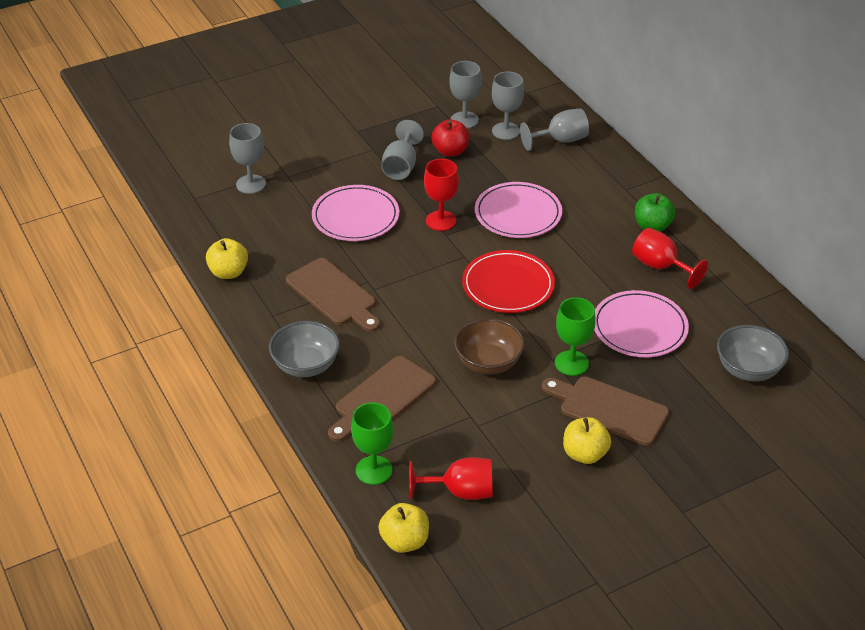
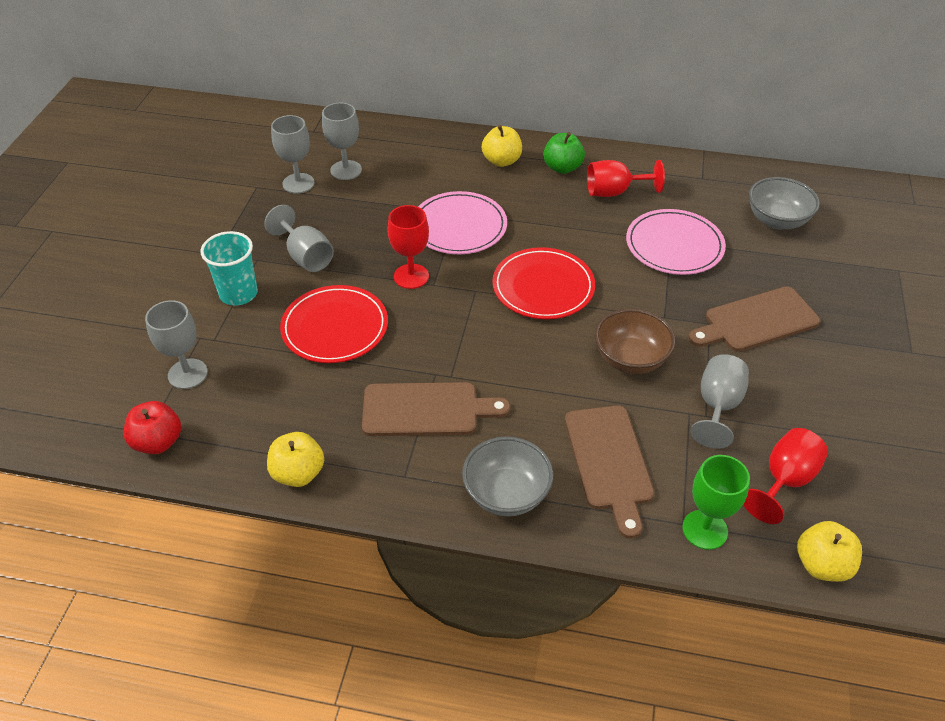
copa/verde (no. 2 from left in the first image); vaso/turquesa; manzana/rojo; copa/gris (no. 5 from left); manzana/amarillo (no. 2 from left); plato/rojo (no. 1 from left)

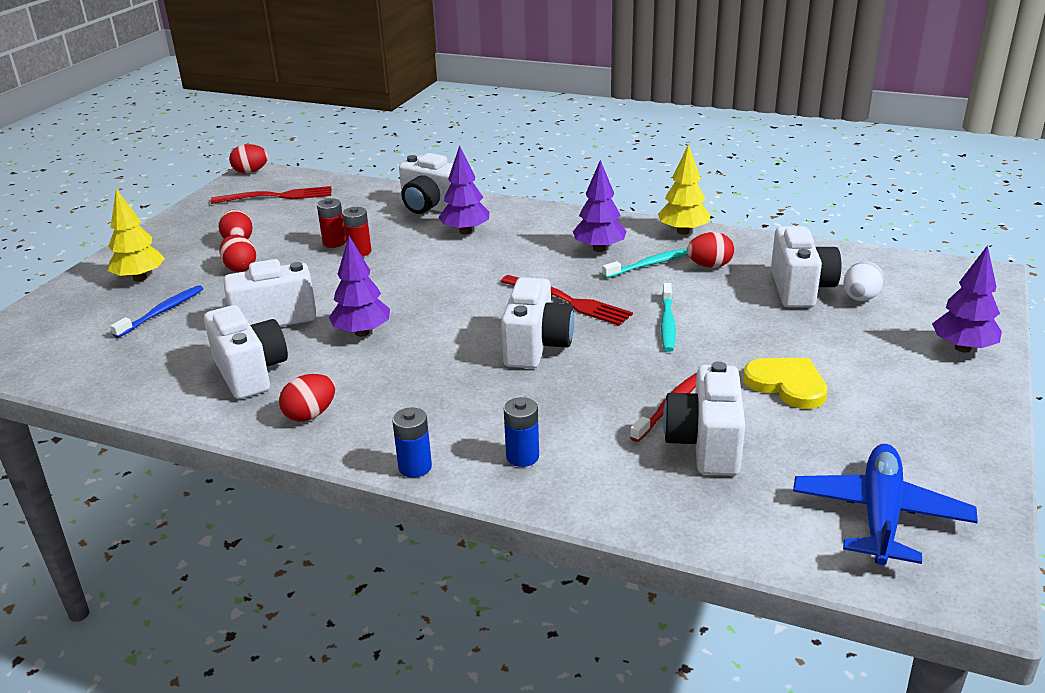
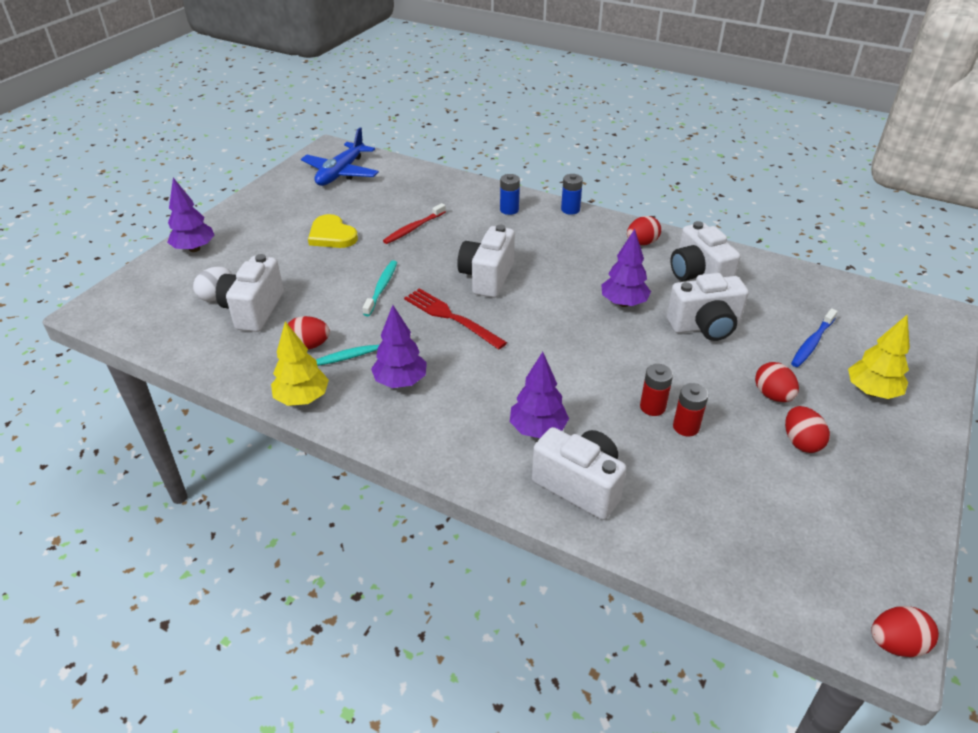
tenedor/rojo (no. 1 from left in the first image); cámara/blanco (no. 5 from left in the first image)

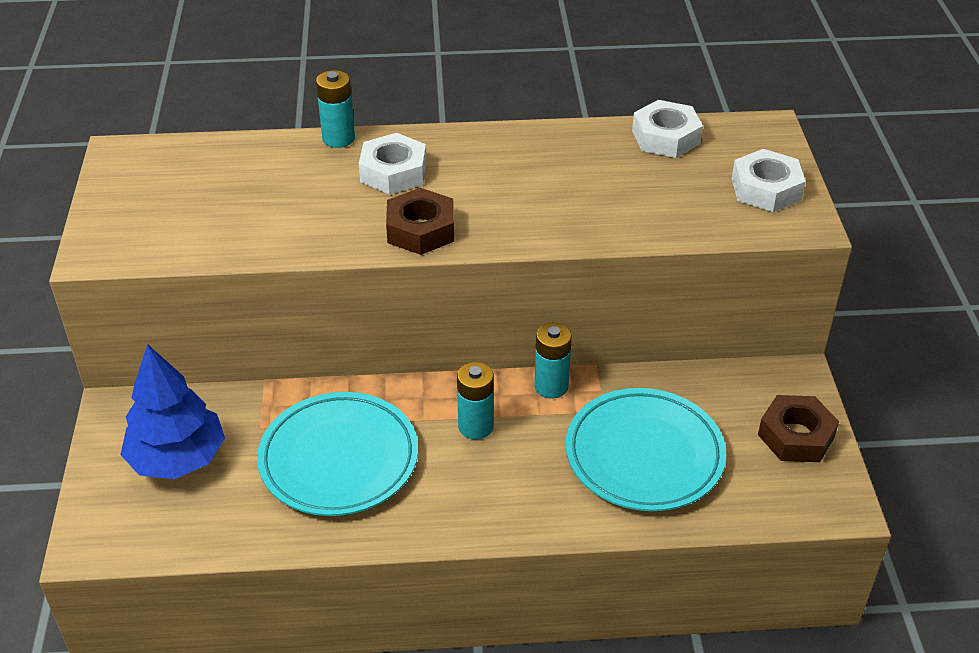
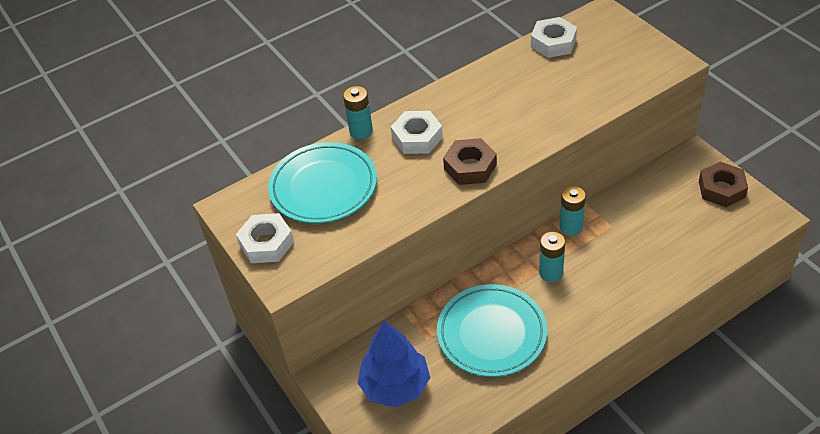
plato/turquesa (no. 1 from left); tuerca/blanco (no. 1 from left)

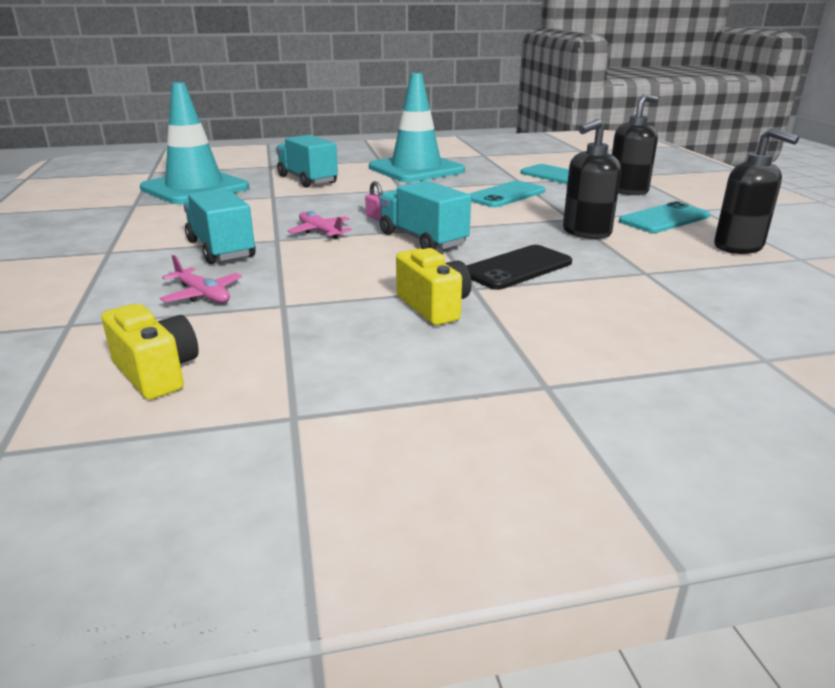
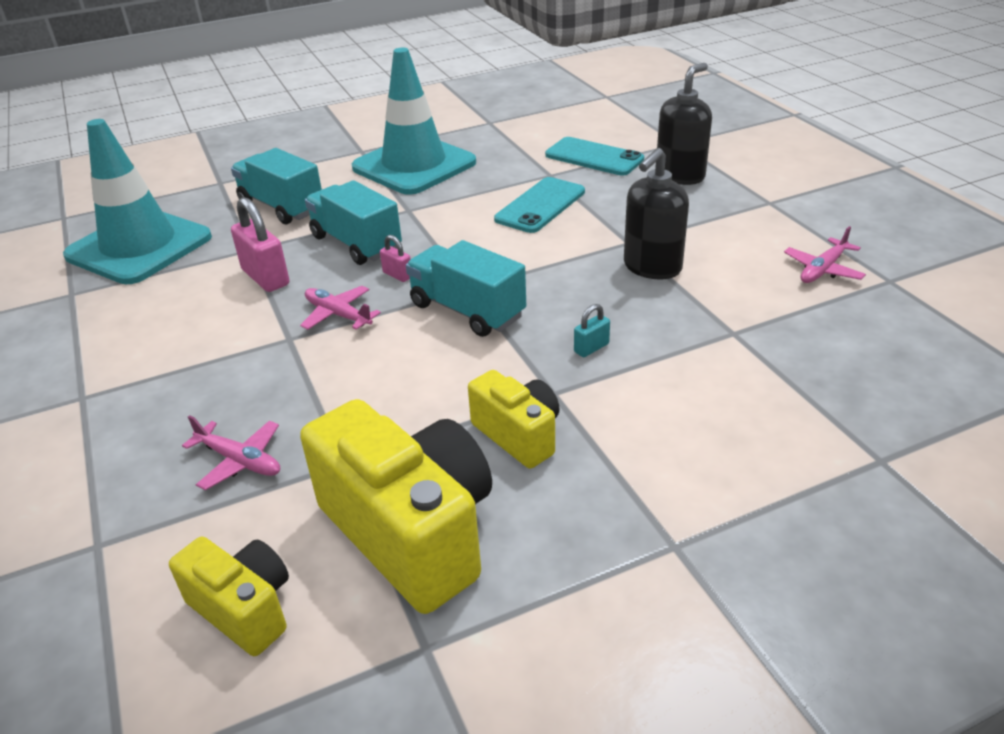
móvil/turquesa (no. 3 from left in the first image); candado/rosa (no. 1 from left); cámara/amarillo (no. 2 from left); camión/turquesa (no. 2 from left); candado/turquesa; avión/rosa (no. 3 from left)

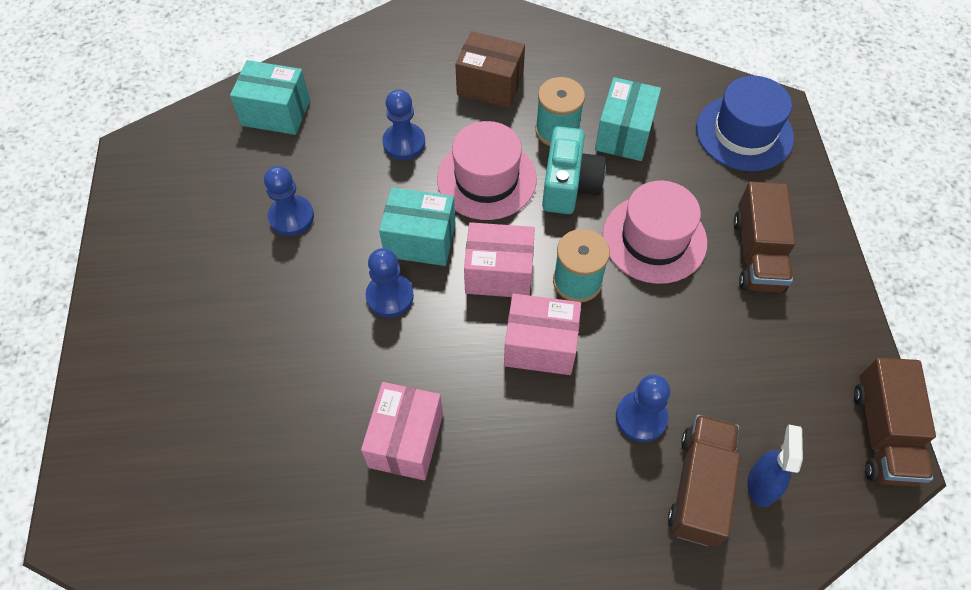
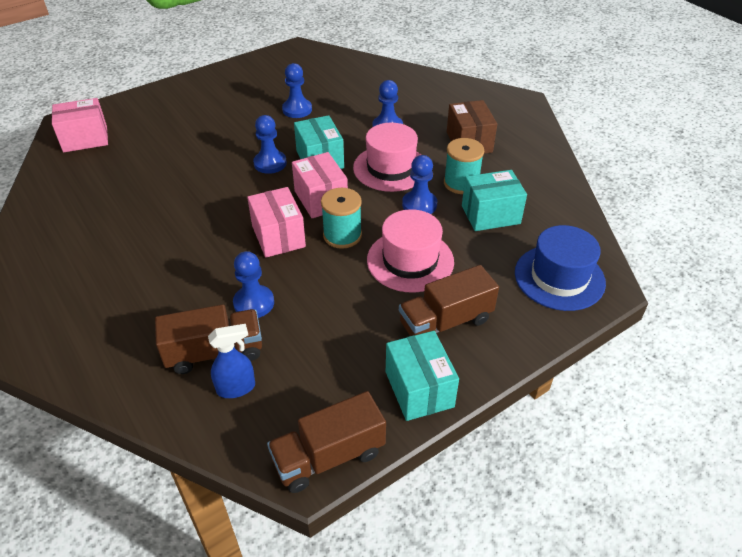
caja/turquesa (no. 2 from left); caja/rosa (no. 1 from left); peón/azul (no. 5 from left)

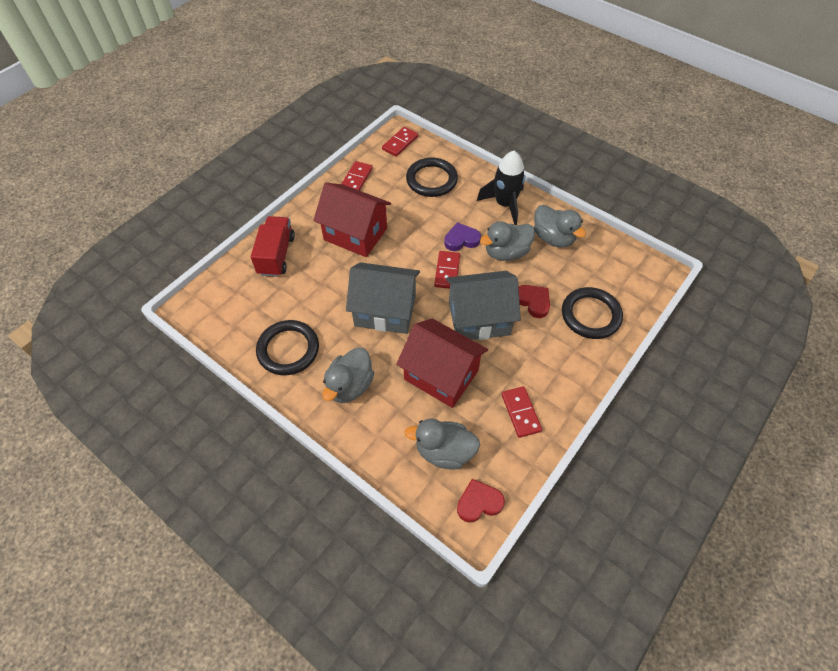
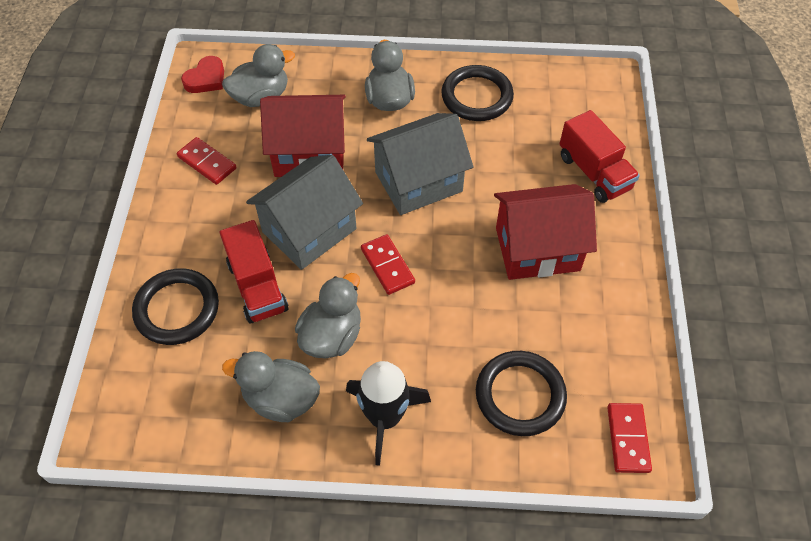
ficha de dominó/rojo (no. 1 from left in the first image); corazón/morado; camión/rojo (no. 1 from left)

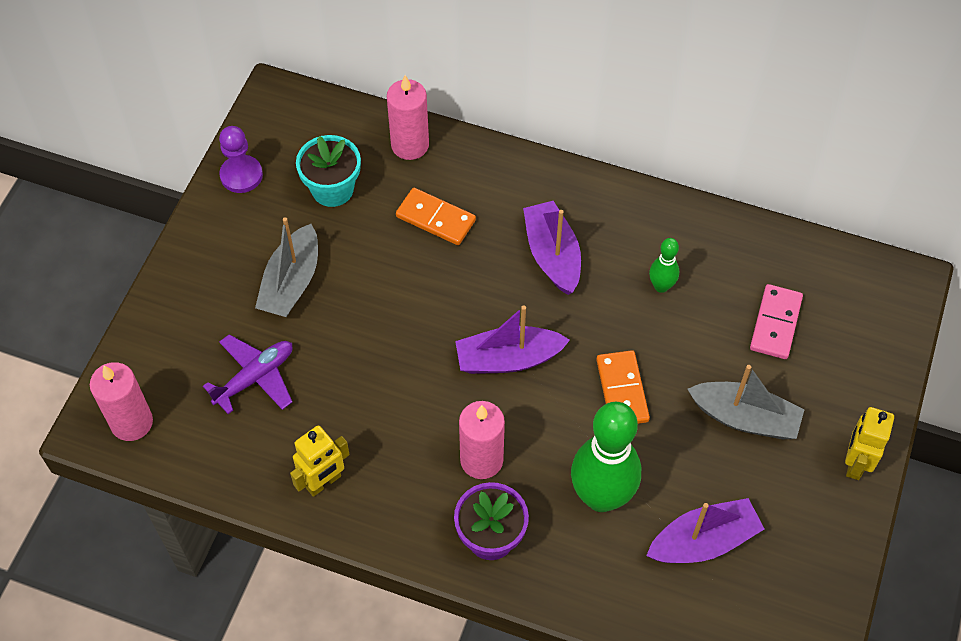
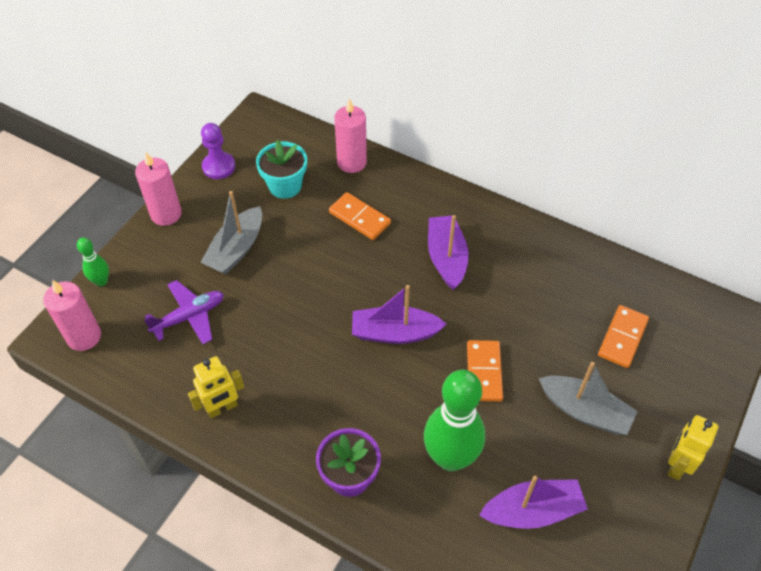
vela/rosa (no. 2 from left); bolo/verde (no. 1 from left); ficha de dominó/naranja (no. 3 from left)

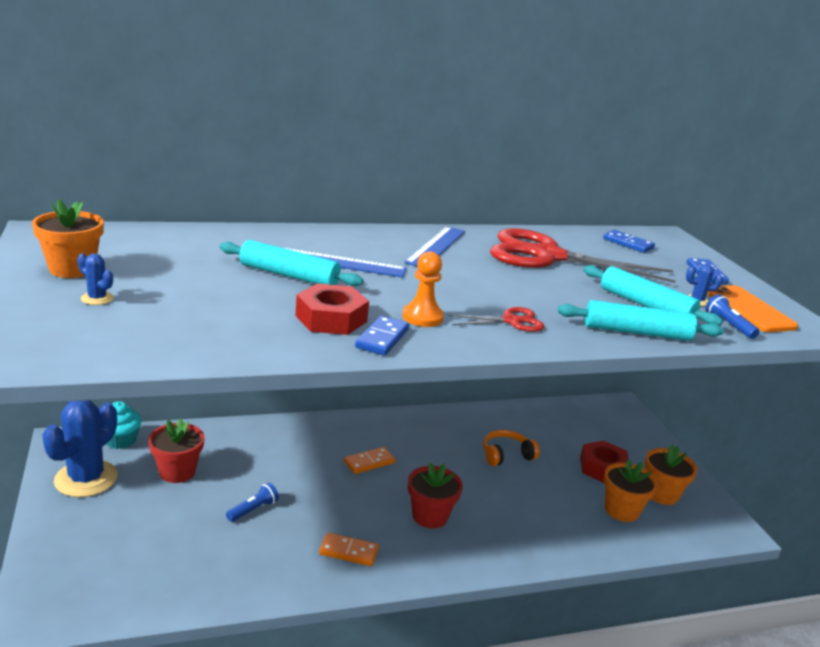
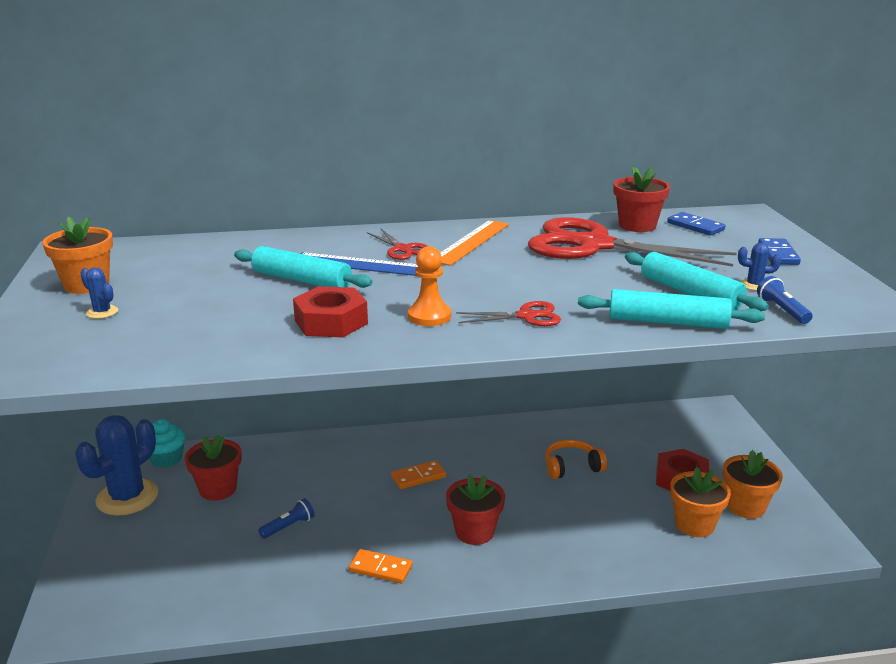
ficha de dominó/azul (no. 1 from left in the first image); móvil/naranja; tijeras/rojo (no. 1 from left); maceta/rojo (no. 3 from left); regla/naranja

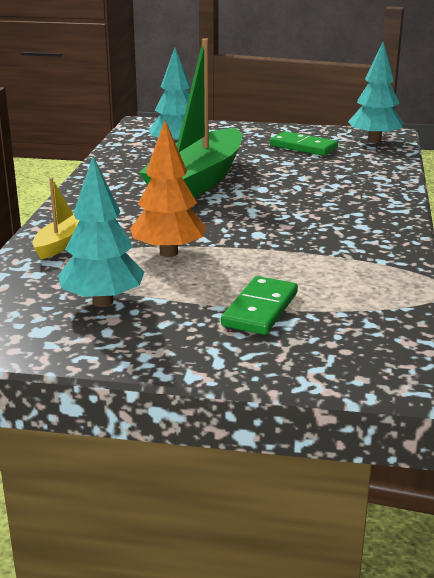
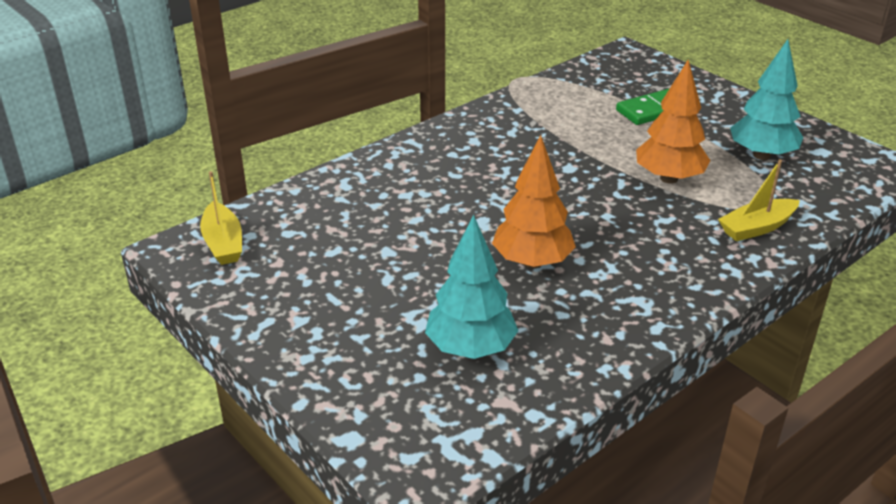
ficha de dominó/verde (no. 2 from left in the first image); árbol/naranja (no. 1 from left); barco/amarillo (no. 1 from left)

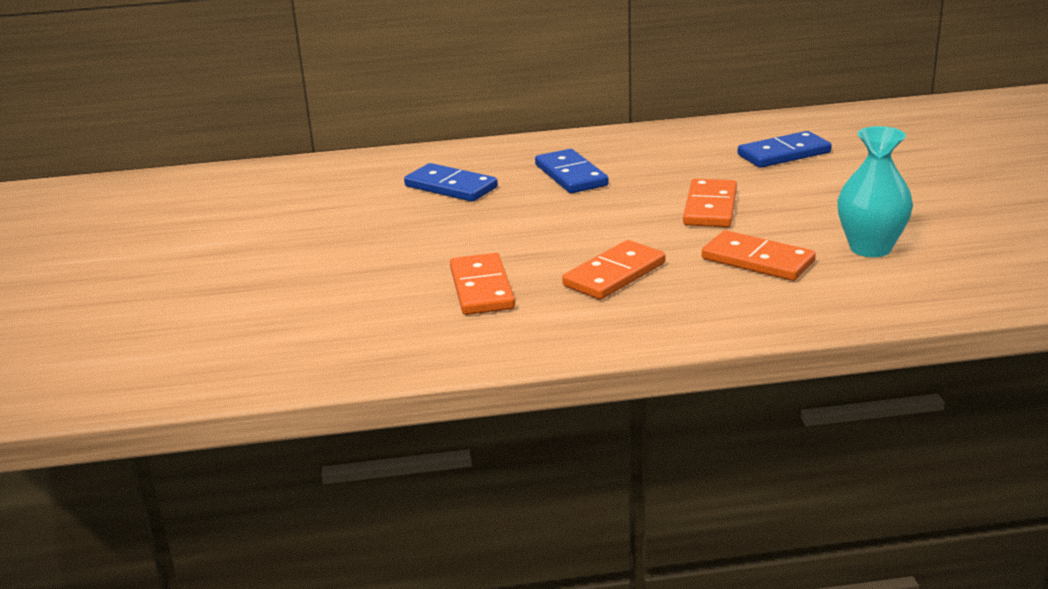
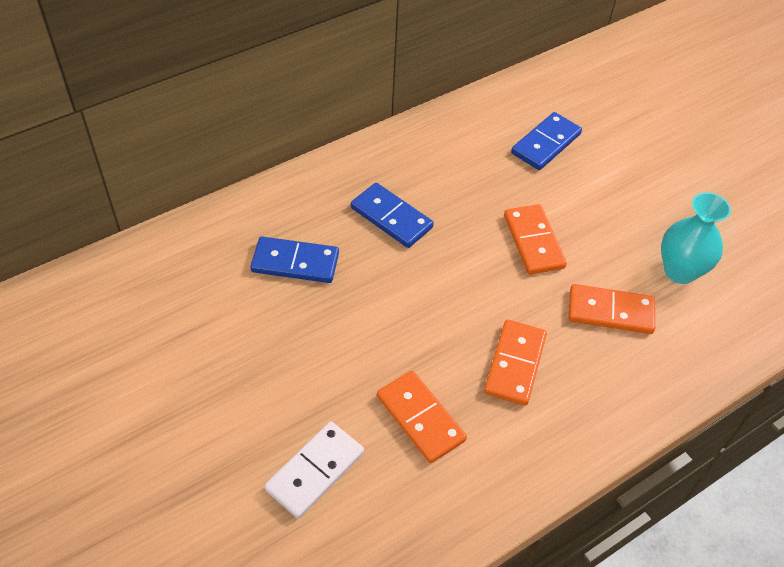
ficha de dominó/blanco

